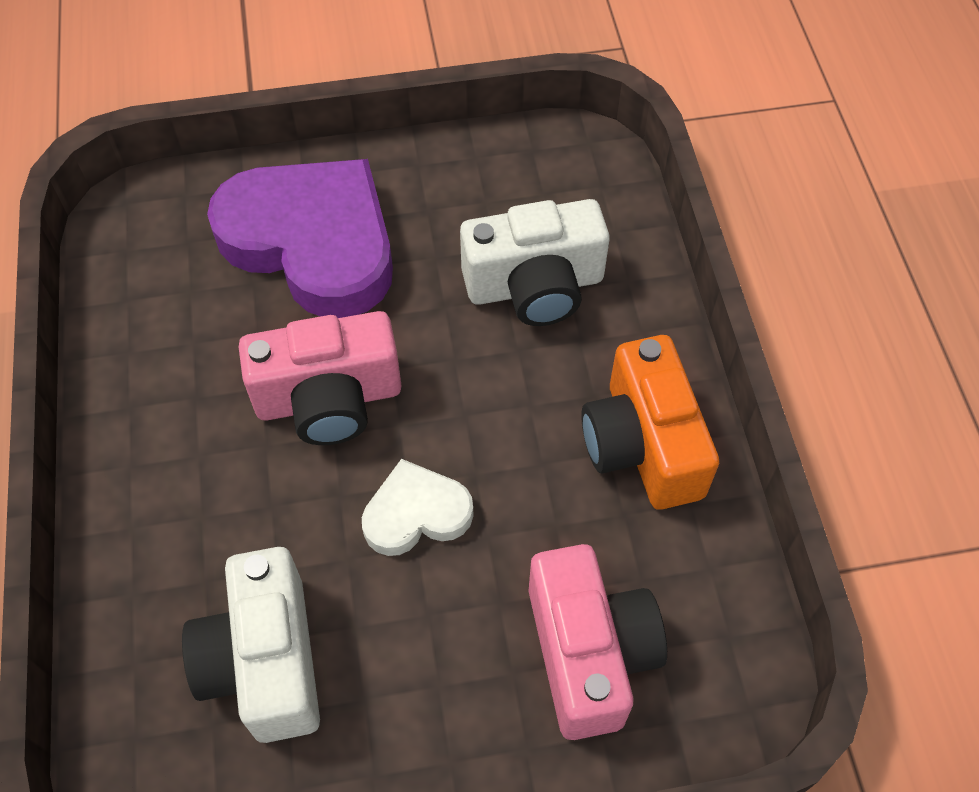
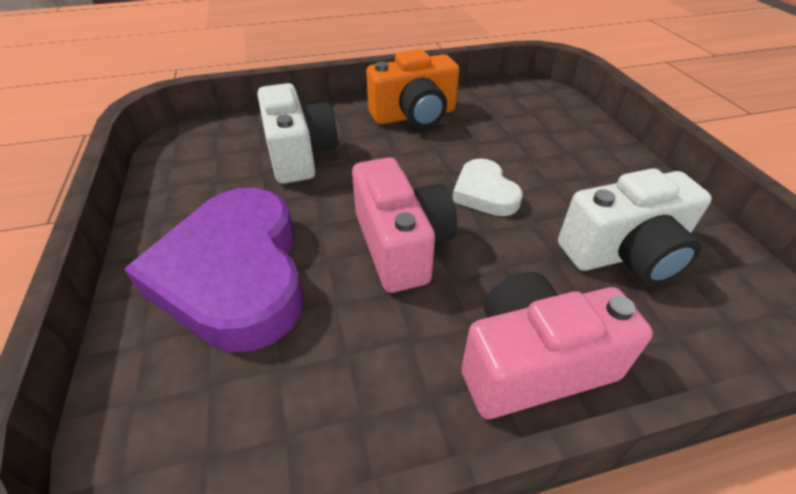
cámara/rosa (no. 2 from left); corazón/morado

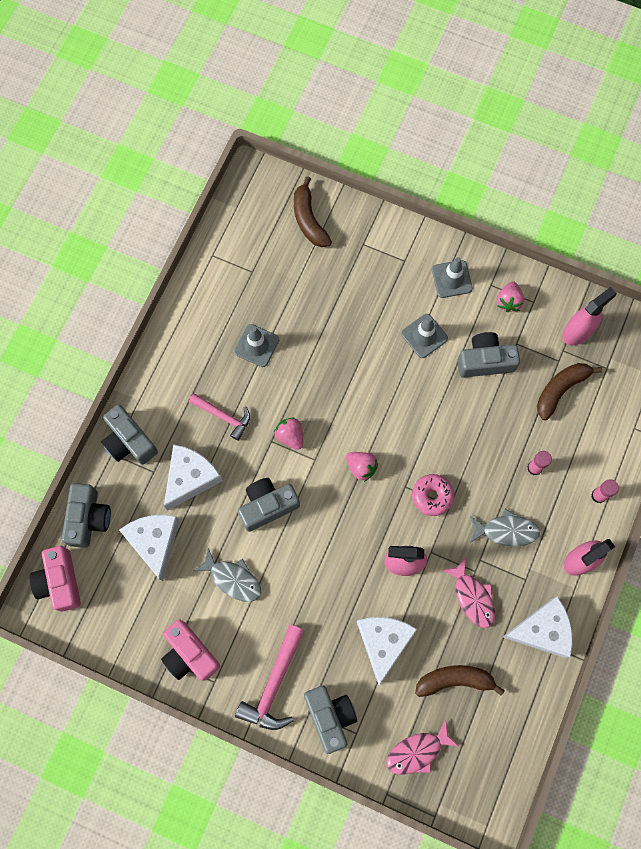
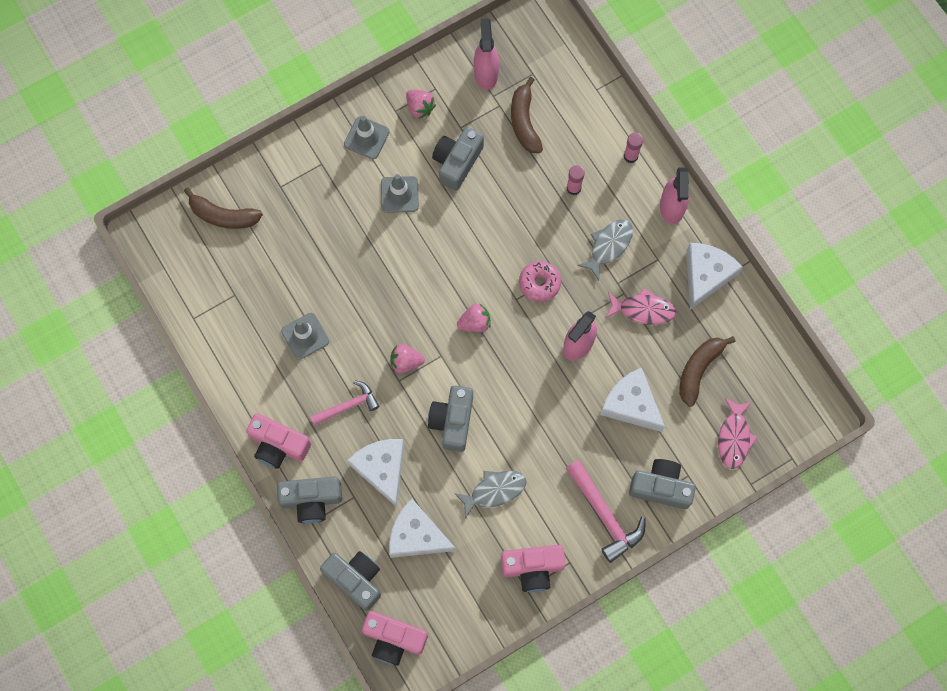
cámara/rosa (no. 1 from left)

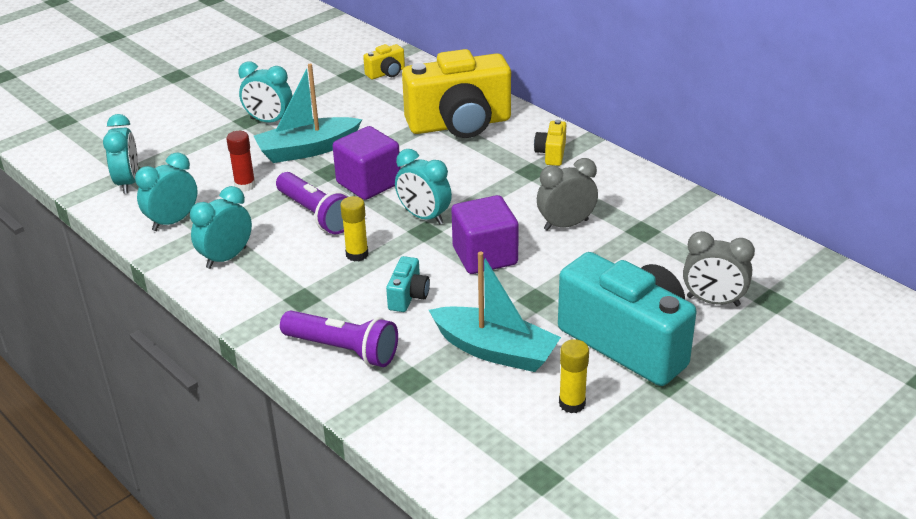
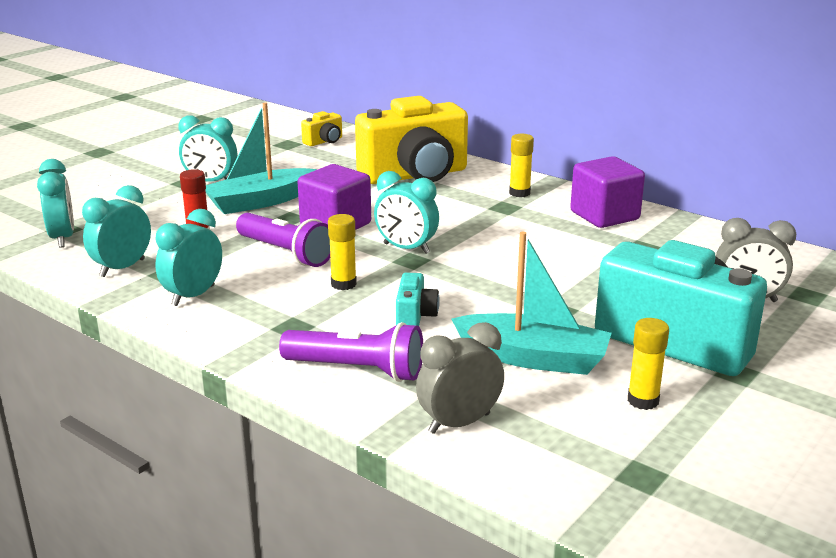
cubo/morado (no. 2 from left); despertador/gris (no. 1 from left); barra de pegamento/amarillo (no. 2 from left)

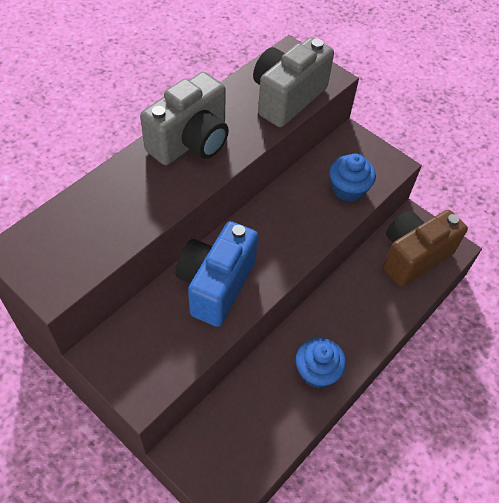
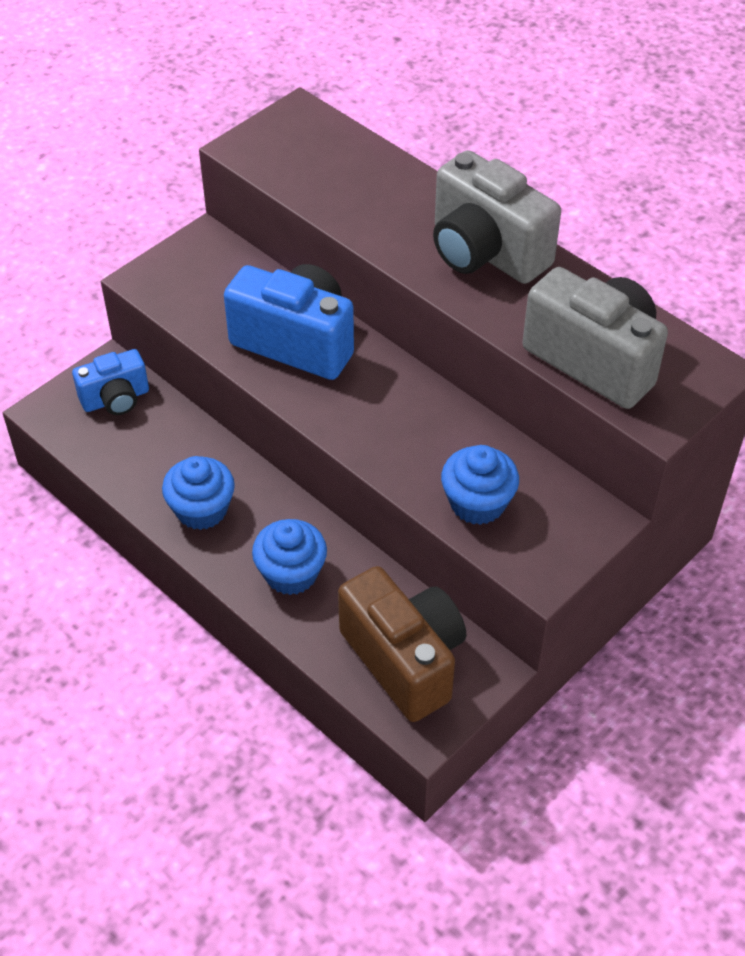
cámara/azul (no. 1 from left); magdalena/azul (no. 2 from left)

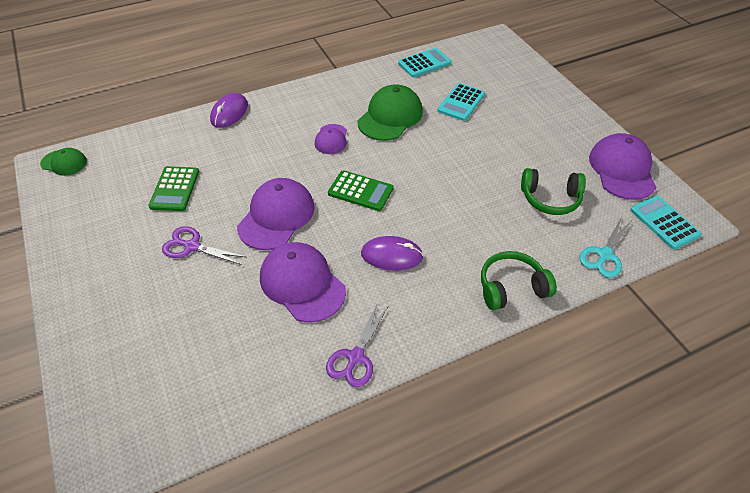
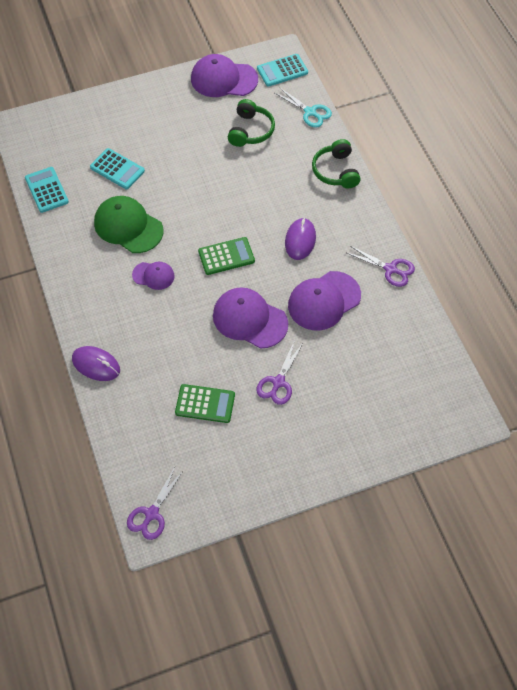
tijeras/morado (no. 1 from left); calculadora/verde (no. 2 from left)

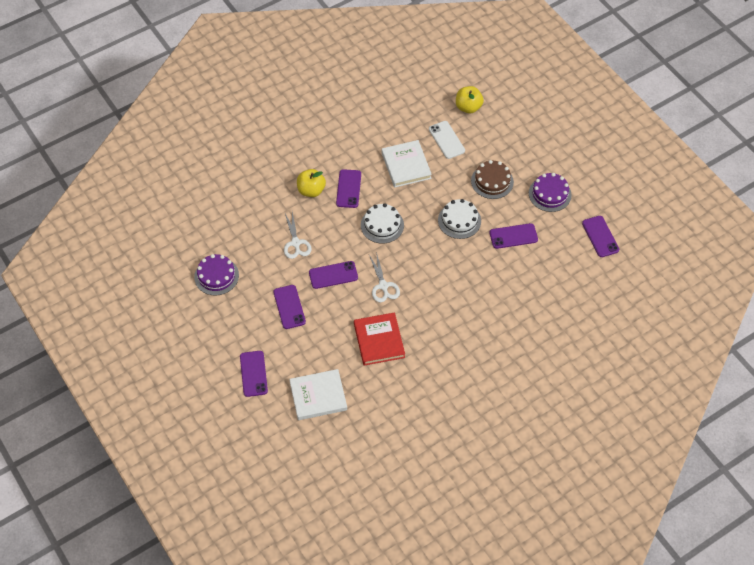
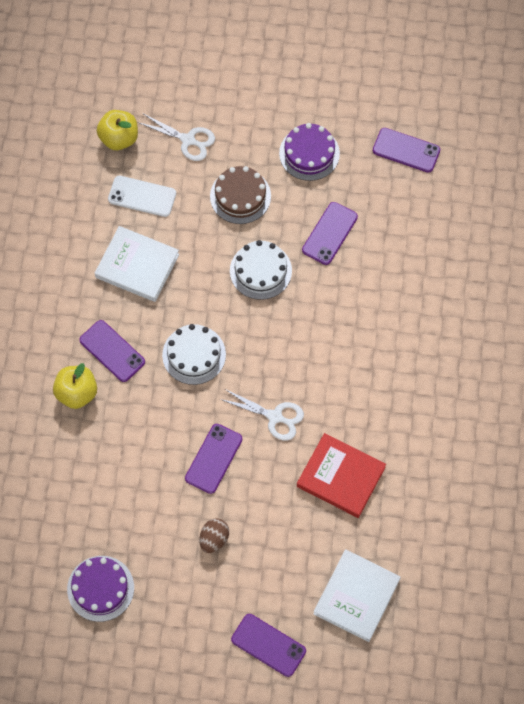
tijeras/blanco (no. 1 from left); huevo/marrón

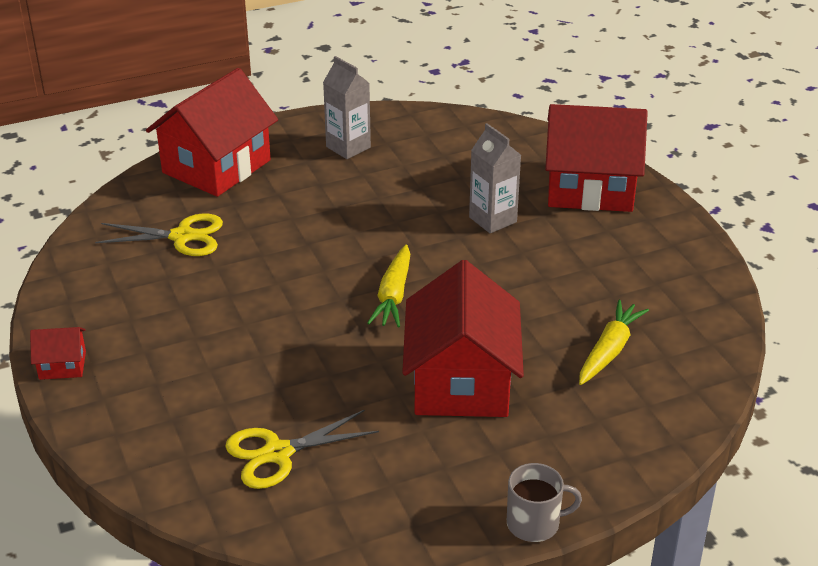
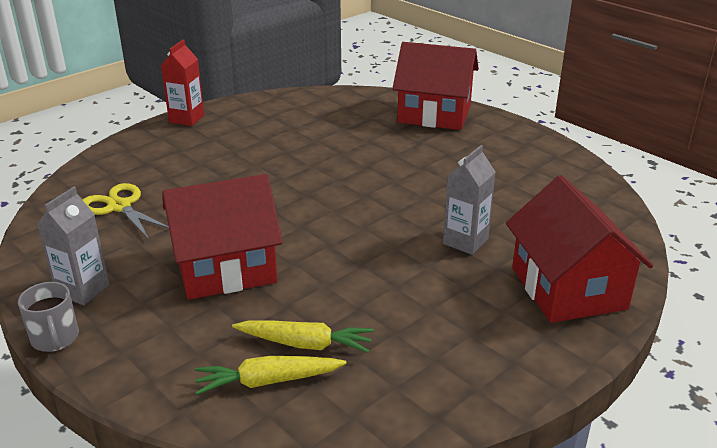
tijeras/amarillo (no. 1 from left in the first image); cartón de leche/gris (no. 1 from left); zanahoria/amarillo (no. 1 from left); cartón de leche/rojo

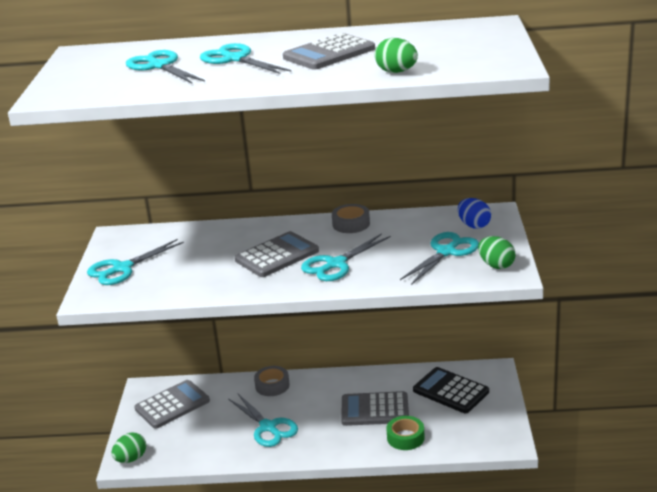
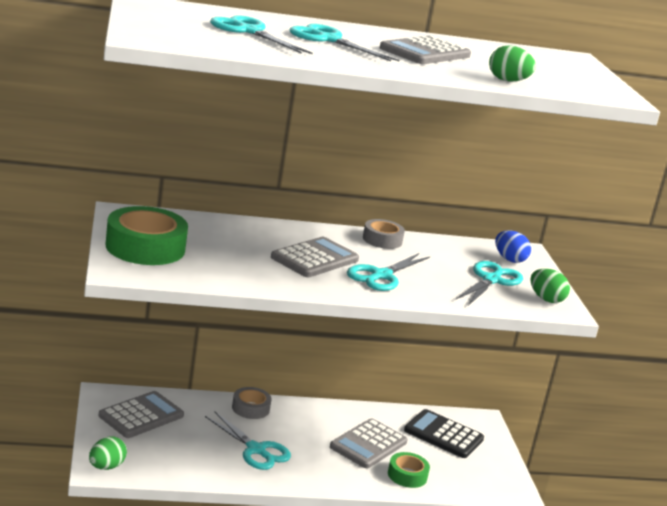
cinta adhesiva/verde (no. 1 from left); calculadora/gris (no. 3 from left)

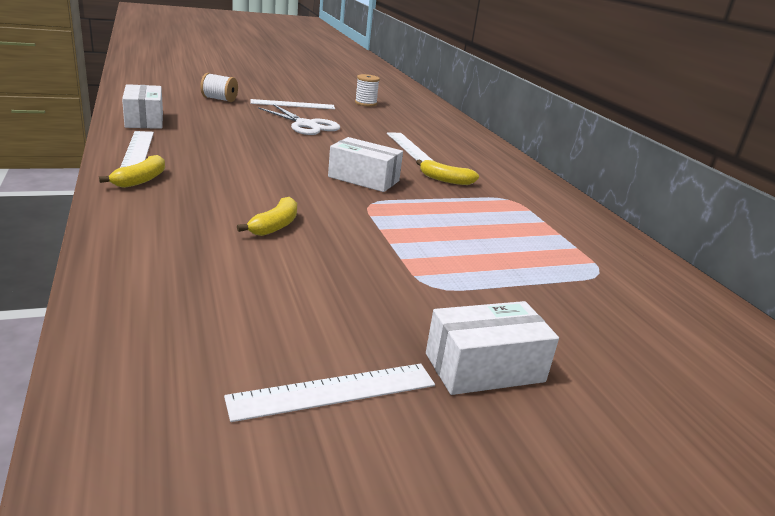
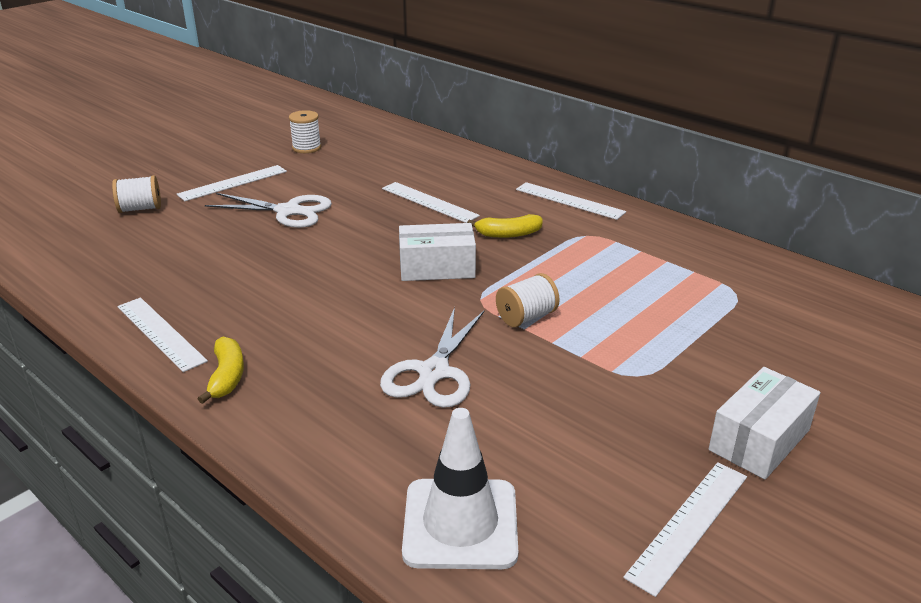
caja/blanco (no. 1 from left in the first image); cono de tráfico/blanco; carrete/blanco (no. 3 from left); regla/blanco (no. 4 from left); tijeras/blanco (no. 2 from left)

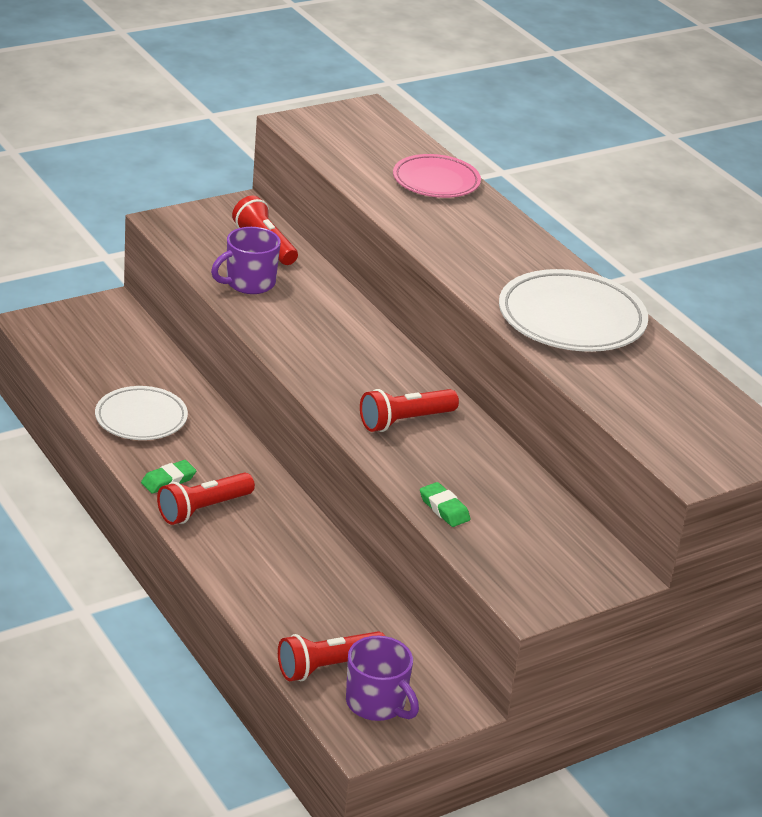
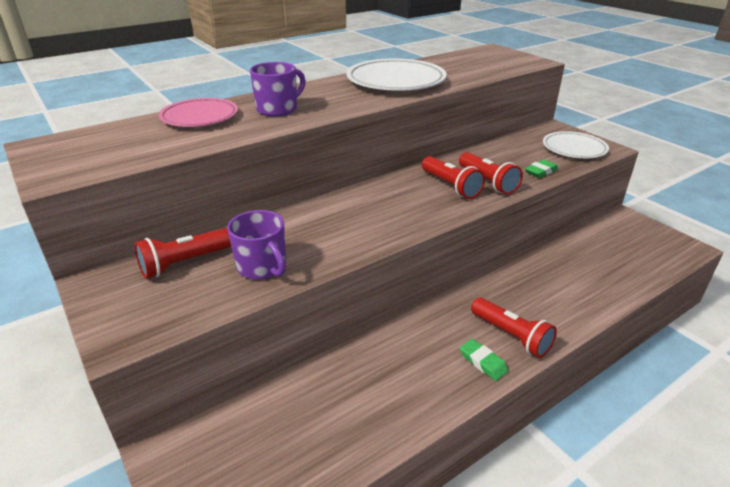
plato/blanco (no. 2 from left); lámpara de mano/rojo (no. 3 from left); taza/morado (no. 2 from left)

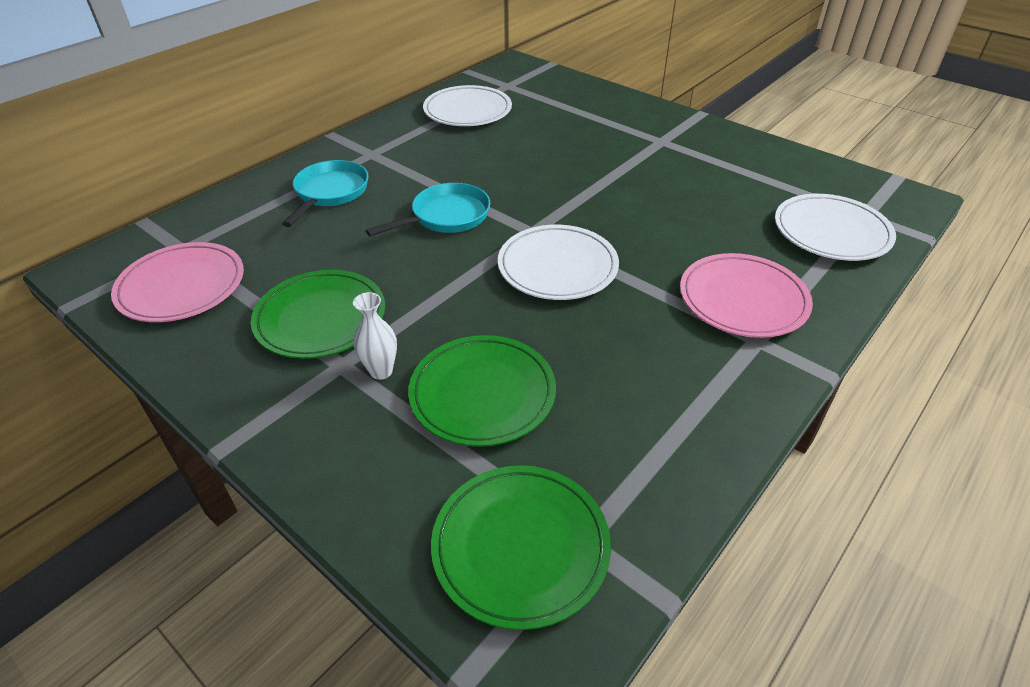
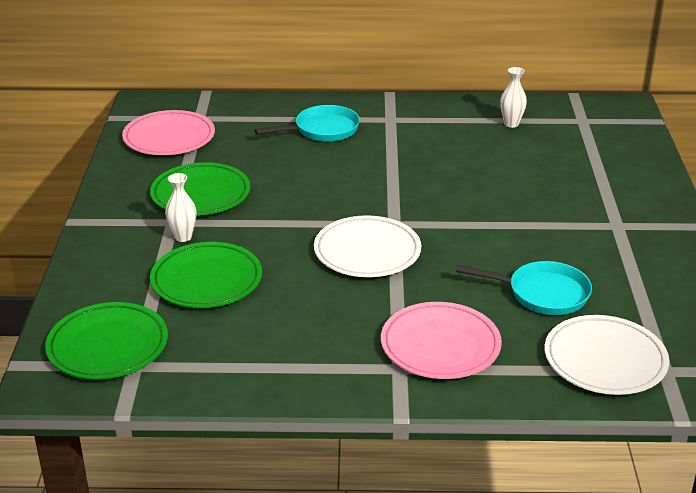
sartén/turquesa (no. 2 from left); florero/blanco (no. 2 from left)

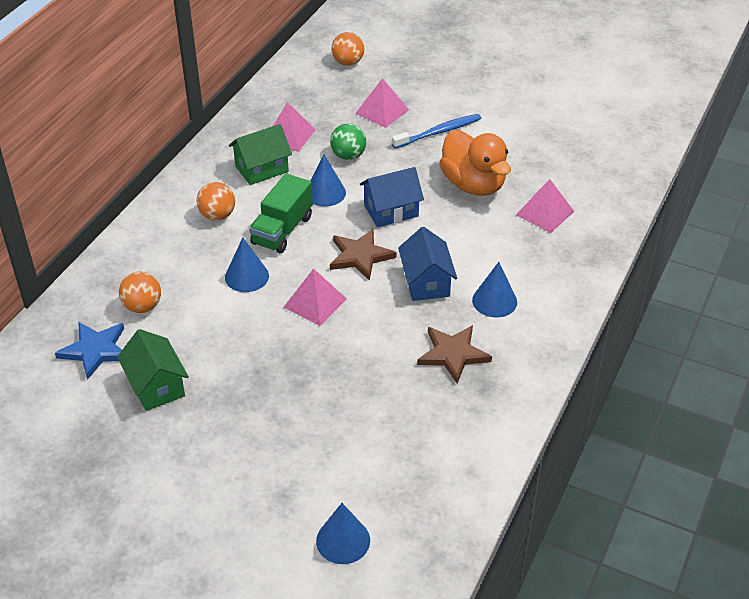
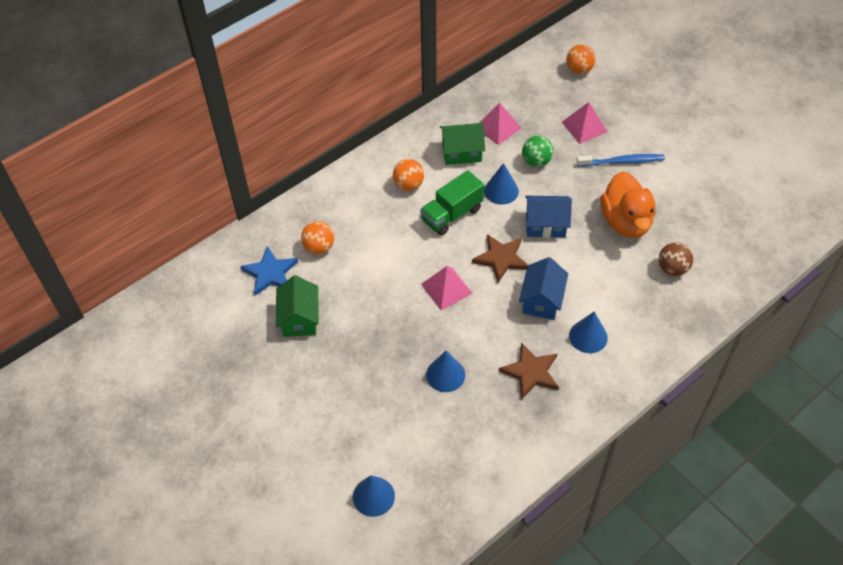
cono/azul (no. 2 from left); pelota/marrón

